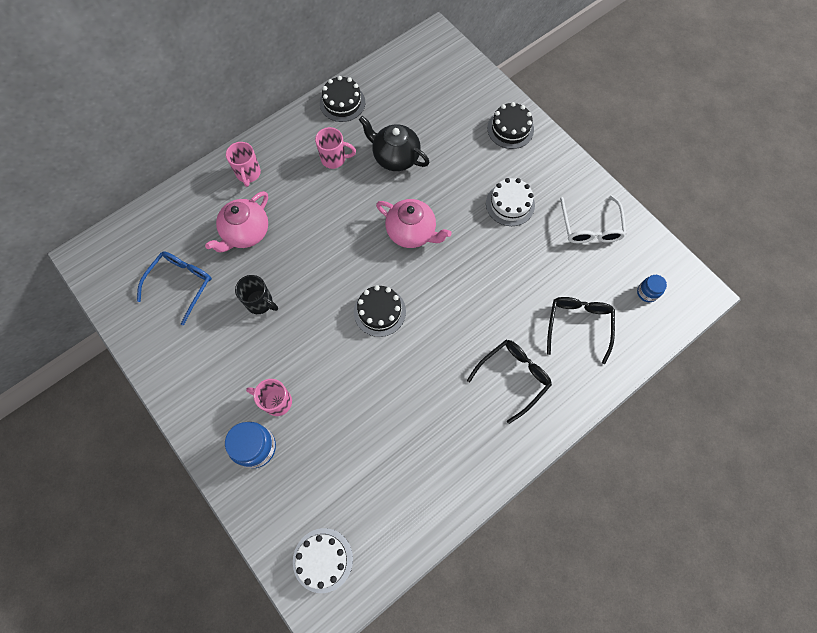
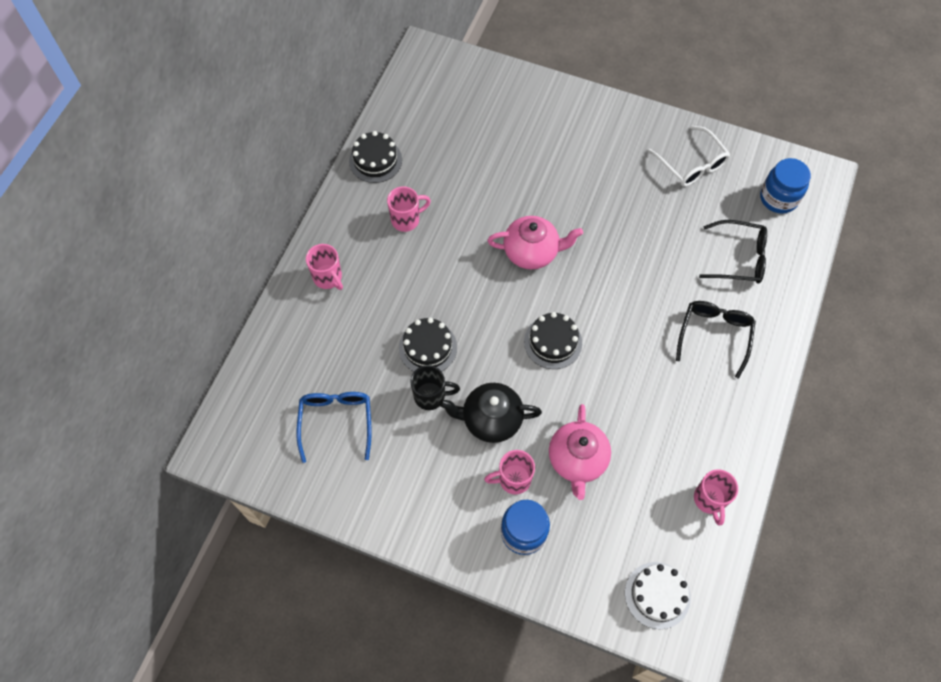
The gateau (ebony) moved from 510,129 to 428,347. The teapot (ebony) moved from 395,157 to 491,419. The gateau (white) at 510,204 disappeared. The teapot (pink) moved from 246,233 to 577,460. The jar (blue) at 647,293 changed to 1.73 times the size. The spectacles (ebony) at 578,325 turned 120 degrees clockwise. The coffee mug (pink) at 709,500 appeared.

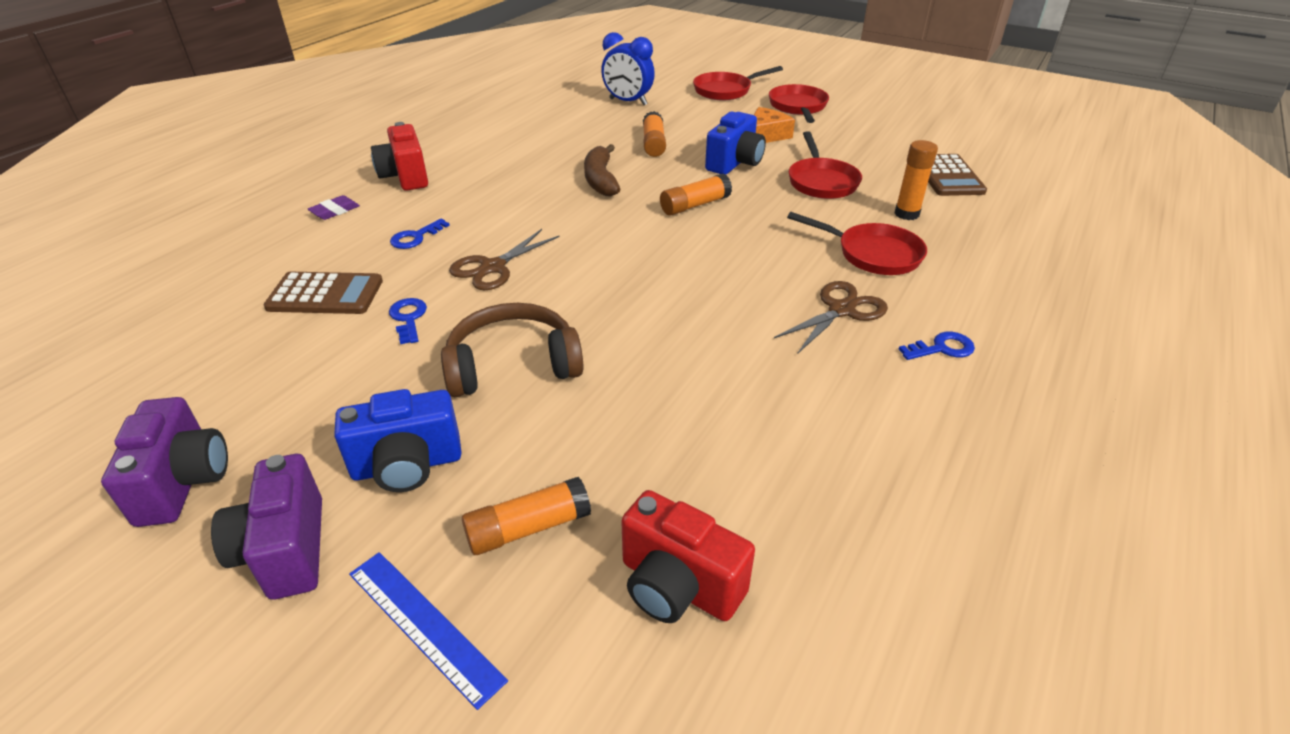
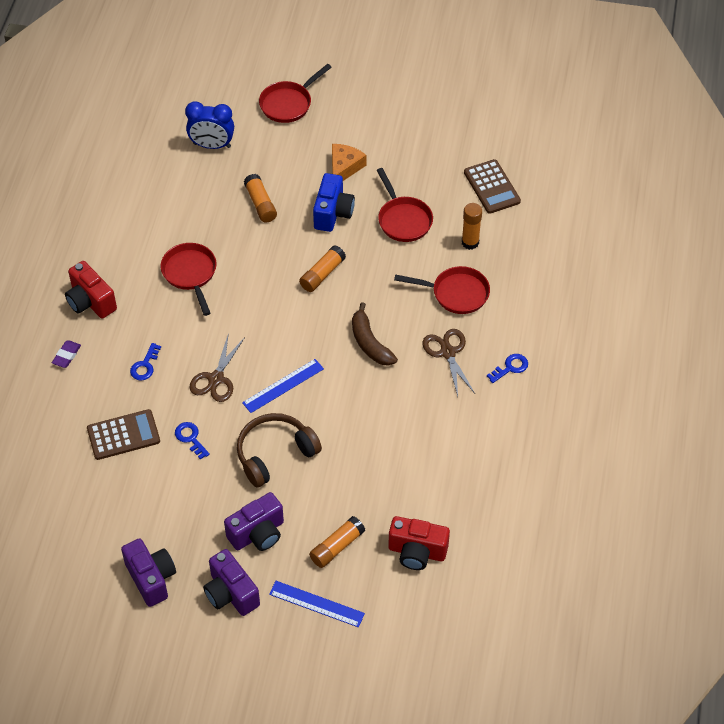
The frying pan (scarlet) moved from 798,107 to 190,274. The banana (dark brown) moved from 600,180 to 370,343. The shears (dark brown) at 841,310 turned 45 degrees counterclockwise. The photo camera (blue) at 407,465 became the photo camera (royal purple) at 258,534. The straightedge (blue) at 283,386 appeared.

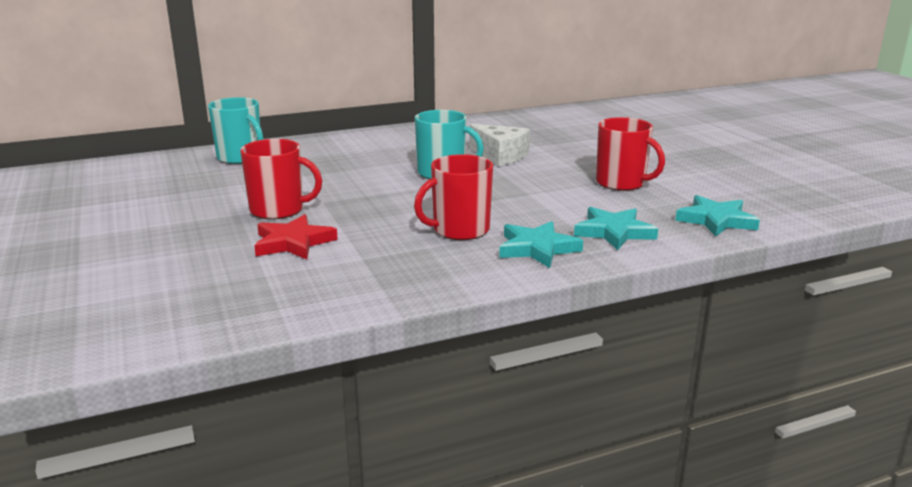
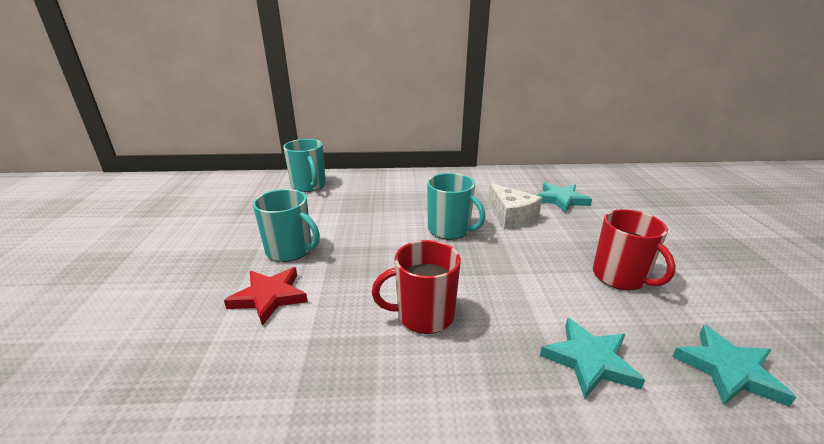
The coffee mug (scarlet) at 279,210 became the coffee mug (teal) at 290,250. The five-pointed star (teal) moved from 537,248 to 561,200.

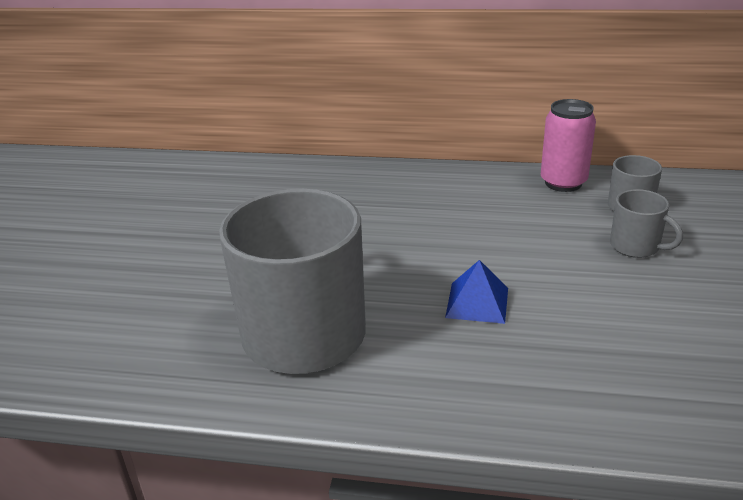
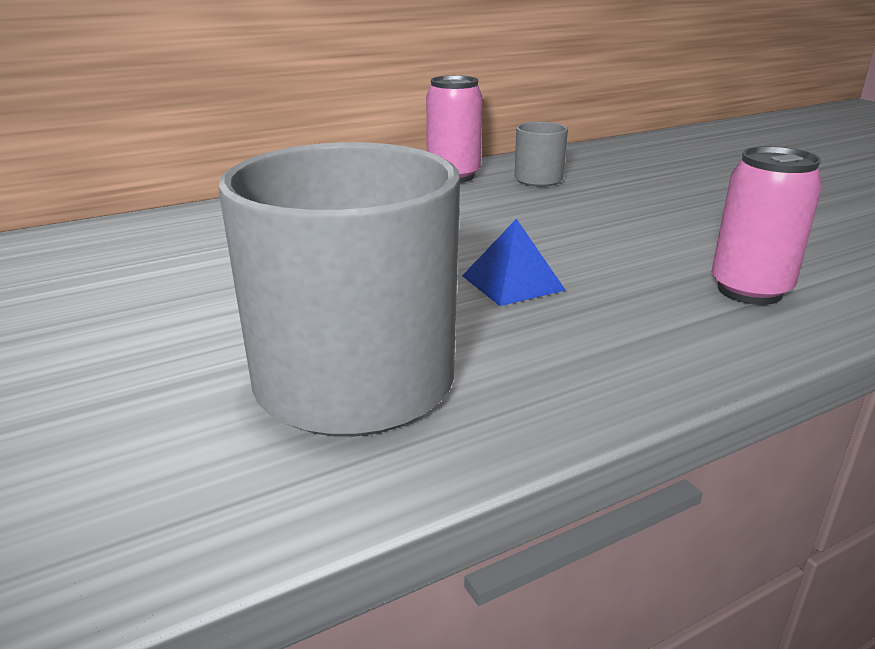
The coffee mug (ash-grey) at 636,246 disappeared. The soda can (pink) at 749,290 appeared.

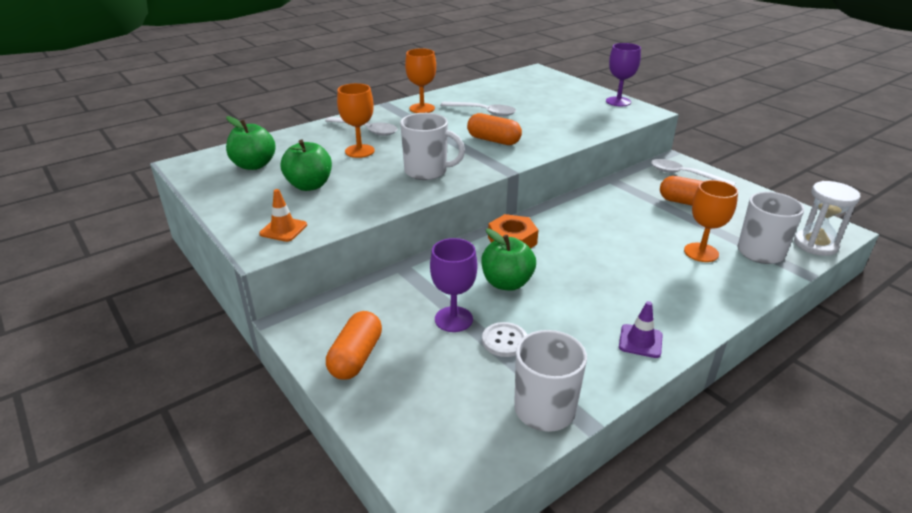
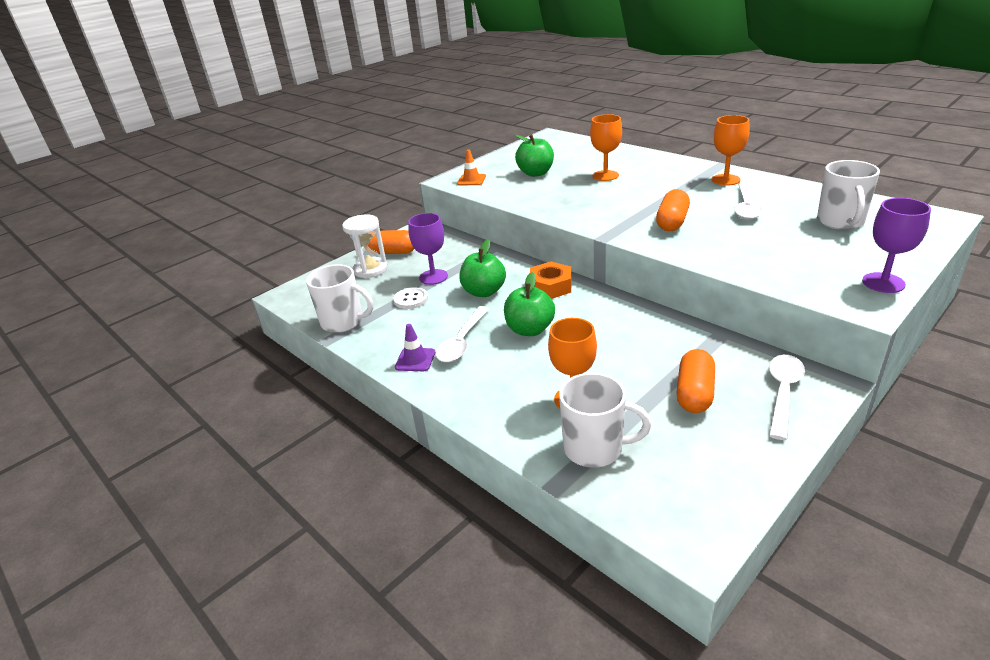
The coffee mug (white) moved from 427,171 to 840,222. The apple (green) moved from 254,165 to 530,329. The spoon (white) moved from 366,130 to 462,342. The sandglass (white) moved from 815,245 to 370,269.

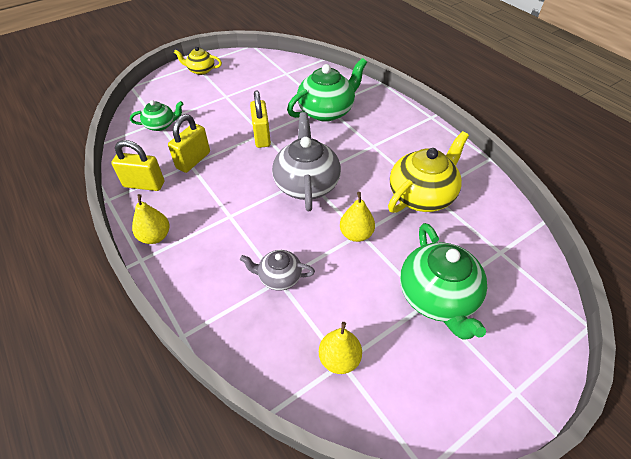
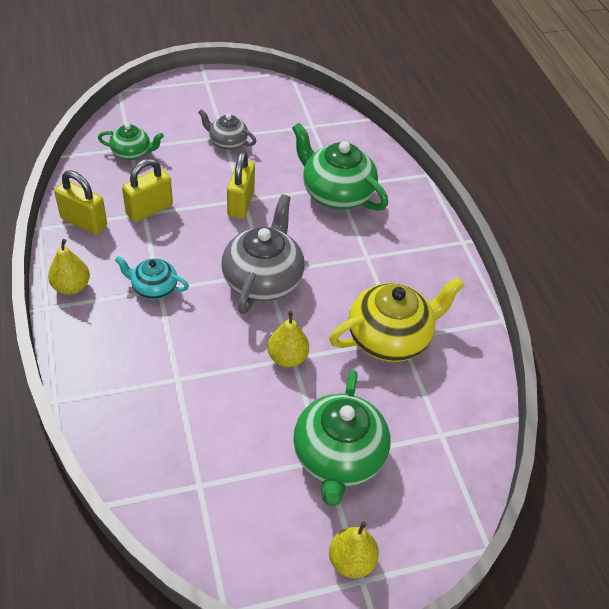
The teapot (bright yellow) at 201,70 disappeared. The teapot (green) at 327,111 turned 120 degrees counterclockwise. The teapot (ash-grey) moved from 279,277 to 227,142. The pear (bright yellow) moved from 339,359 to 351,561. The teapot (teal) at 153,288 appeared.

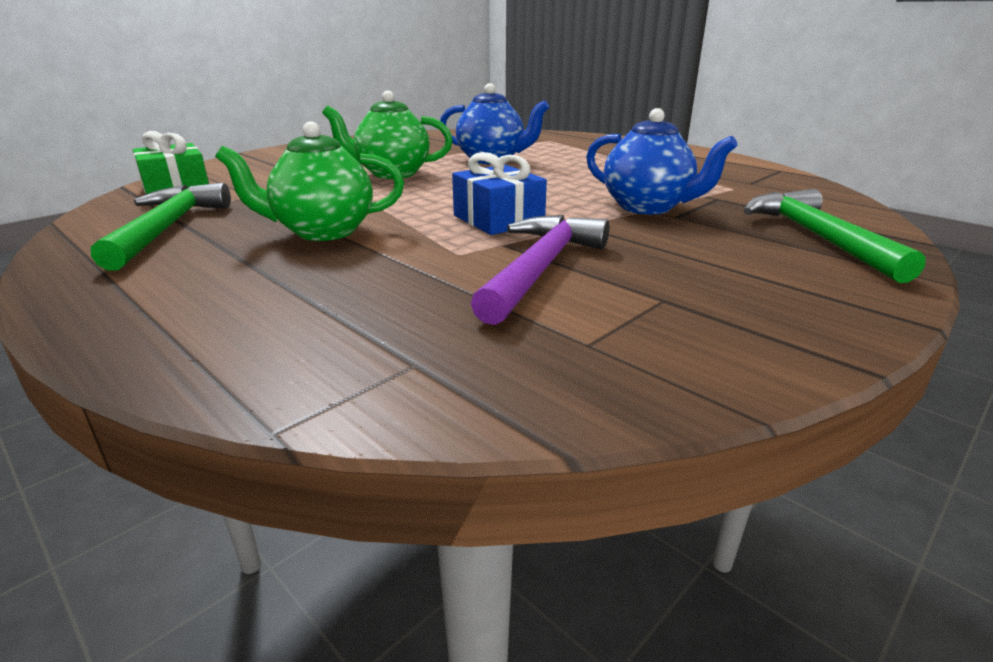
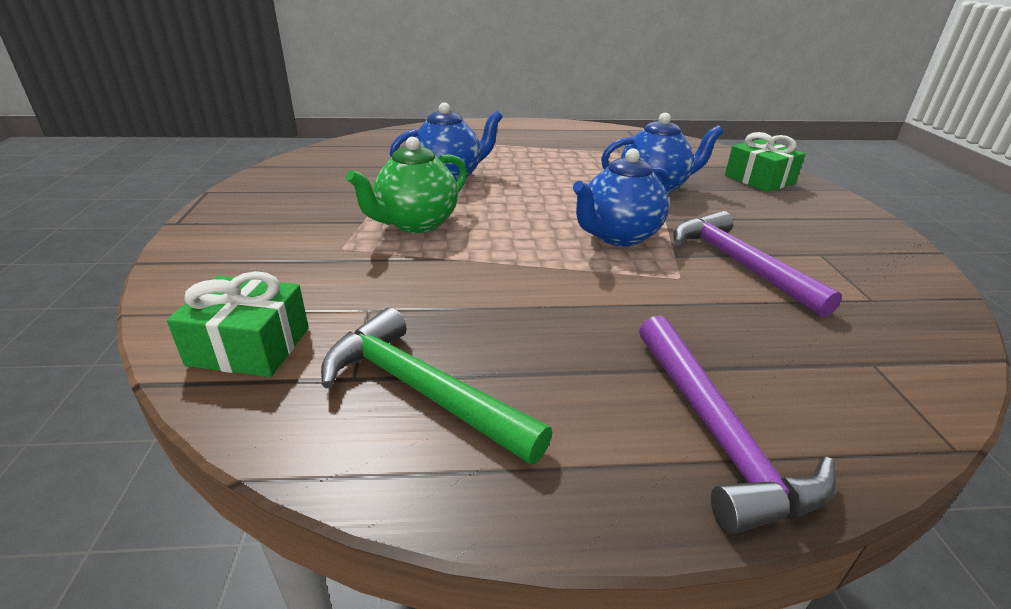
The teapot (green) at 323,231 disappeared. The present (blue) at 498,219 was replaced by the teapot (blue) at 618,236. The claw hammer (green) at 817,237 was replaced by the present (green) at 759,179. The claw hammer (royal purple) at 716,433 appeared.

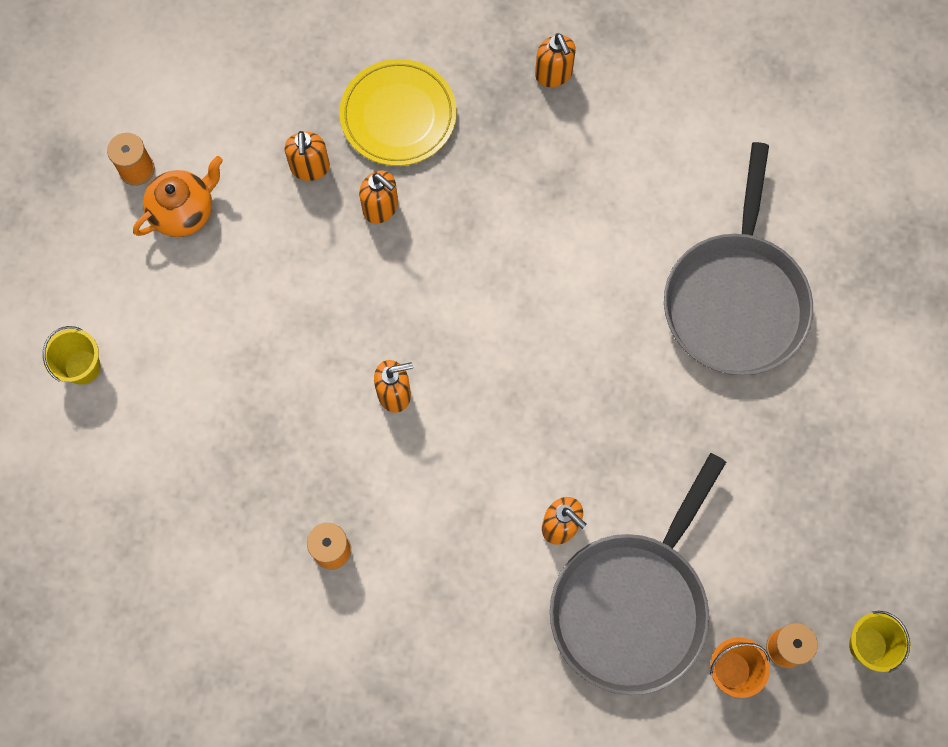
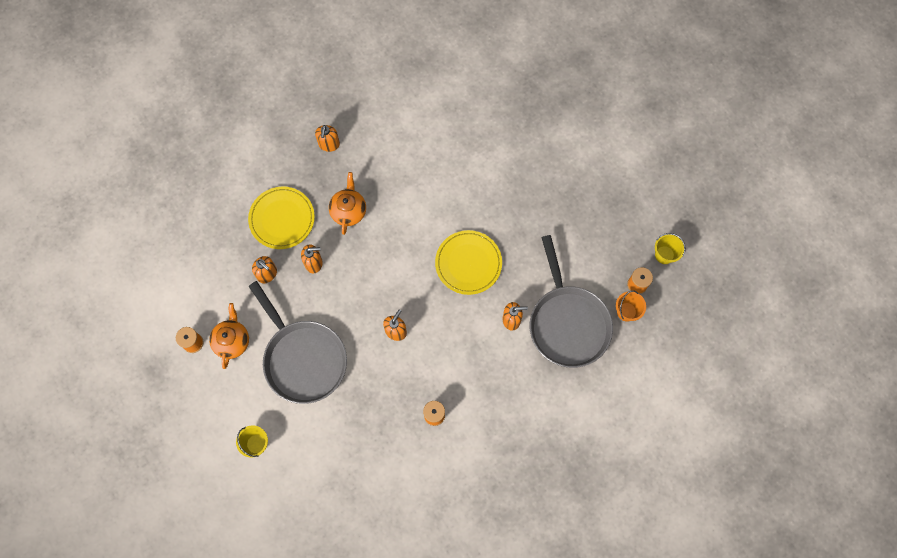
The soap dispenser (bright orange) at 554,74 turned 75 degrees clockwise. The frying pan (ash-grey) moved from 735,299 to 303,359. The teapot (bright orange) at 348,211 appeared. The dinner plate (bright yellow) at 468,263 appeared.

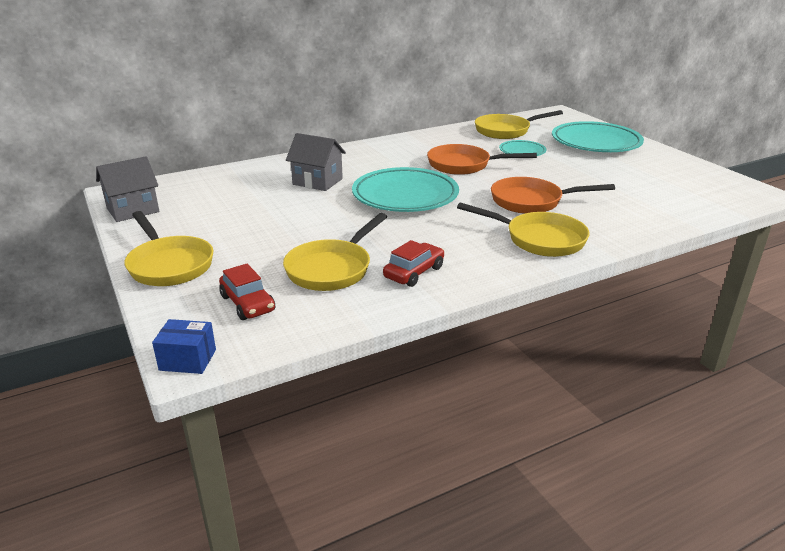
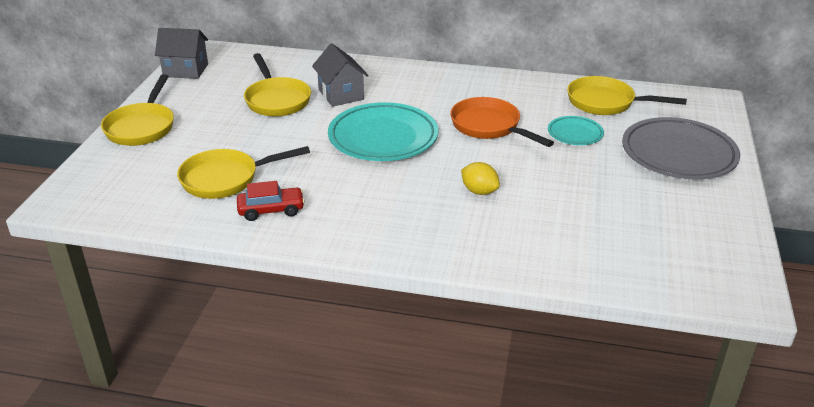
The dinner plate (teal) at 595,143 became the dinner plate (ash-grey) at 678,154. The frying pan (bright orange) at 532,201 was replaced by the toy lemon (bright yellow) at 479,191. The frying pan (bright yellow) moved from 539,239 to 276,100. The car (scarlet) at 247,304 disappeared. The package (blue) at 188,360 disappeared.

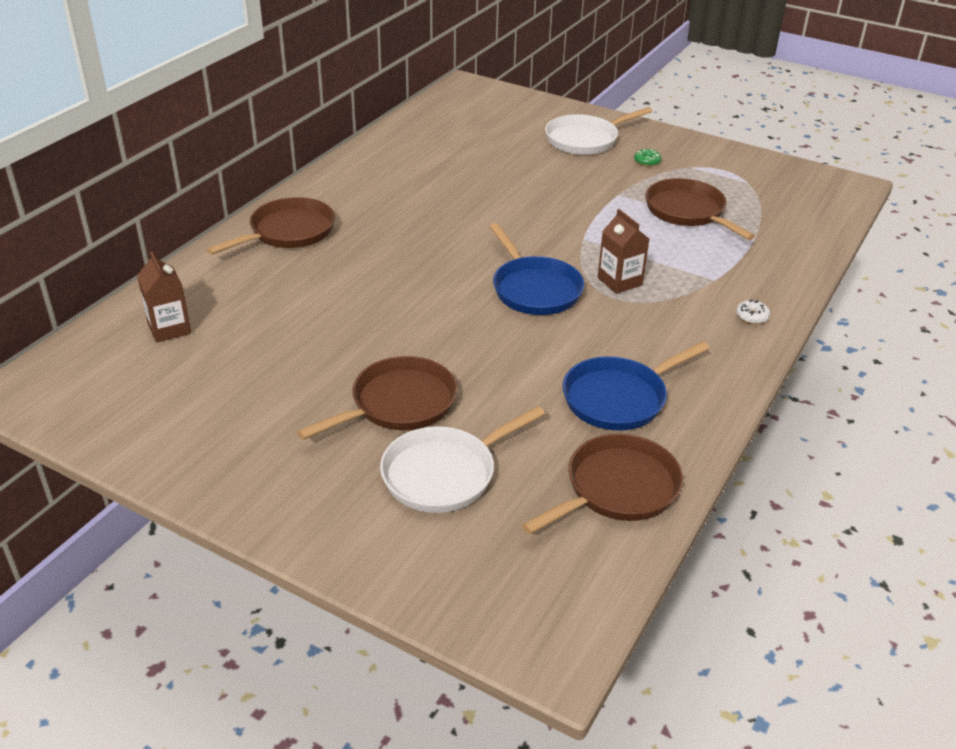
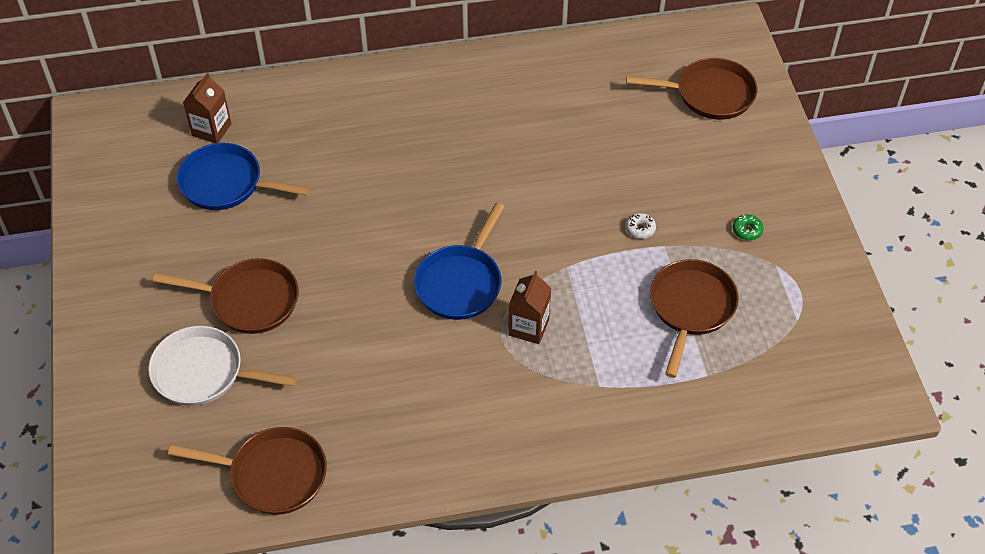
The frying pan (white) at 585,139 disappeared. The frying pan (dark brown) moved from 288,232 to 709,94. The glazed donut (white) moved from 752,316 to 640,229. The frying pan (blue) moved from 619,398 to 226,184.

